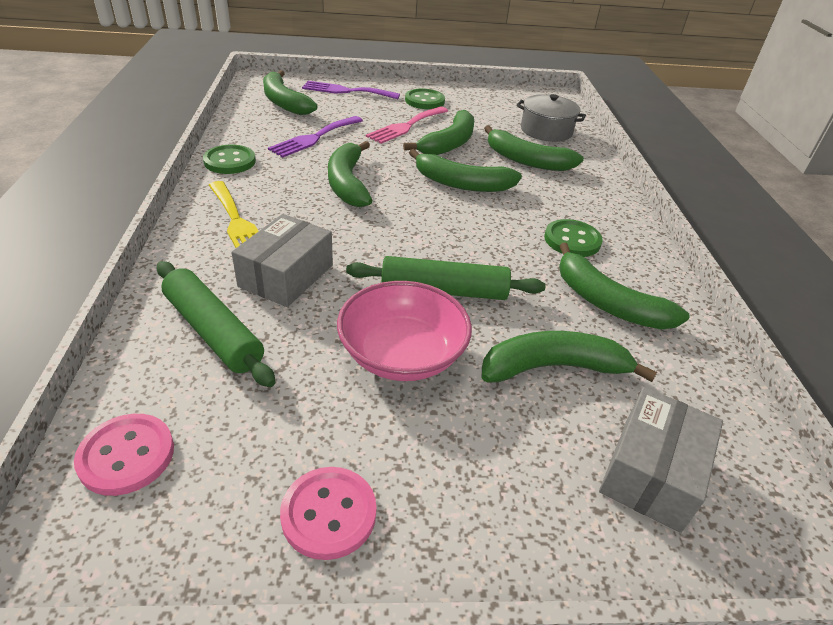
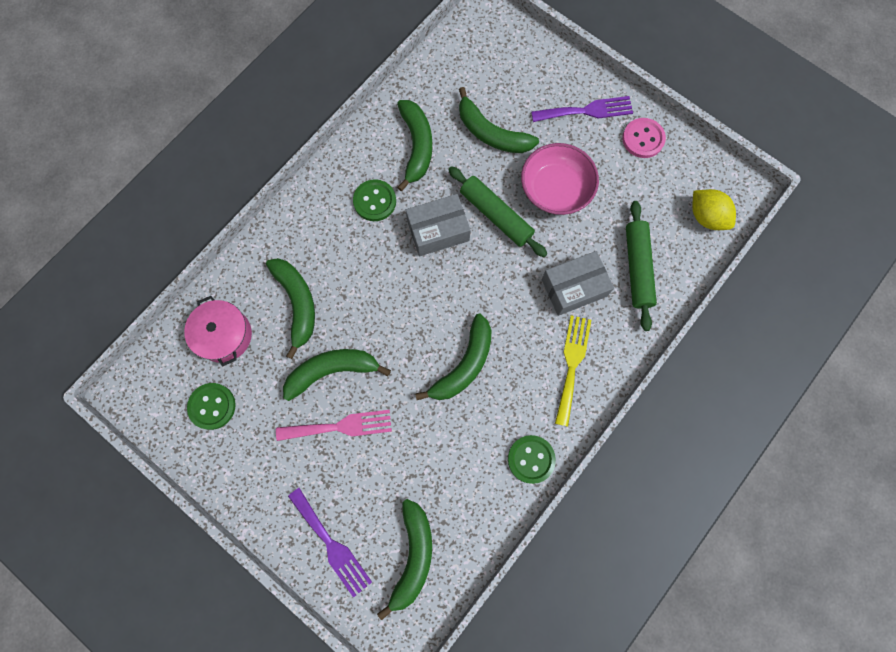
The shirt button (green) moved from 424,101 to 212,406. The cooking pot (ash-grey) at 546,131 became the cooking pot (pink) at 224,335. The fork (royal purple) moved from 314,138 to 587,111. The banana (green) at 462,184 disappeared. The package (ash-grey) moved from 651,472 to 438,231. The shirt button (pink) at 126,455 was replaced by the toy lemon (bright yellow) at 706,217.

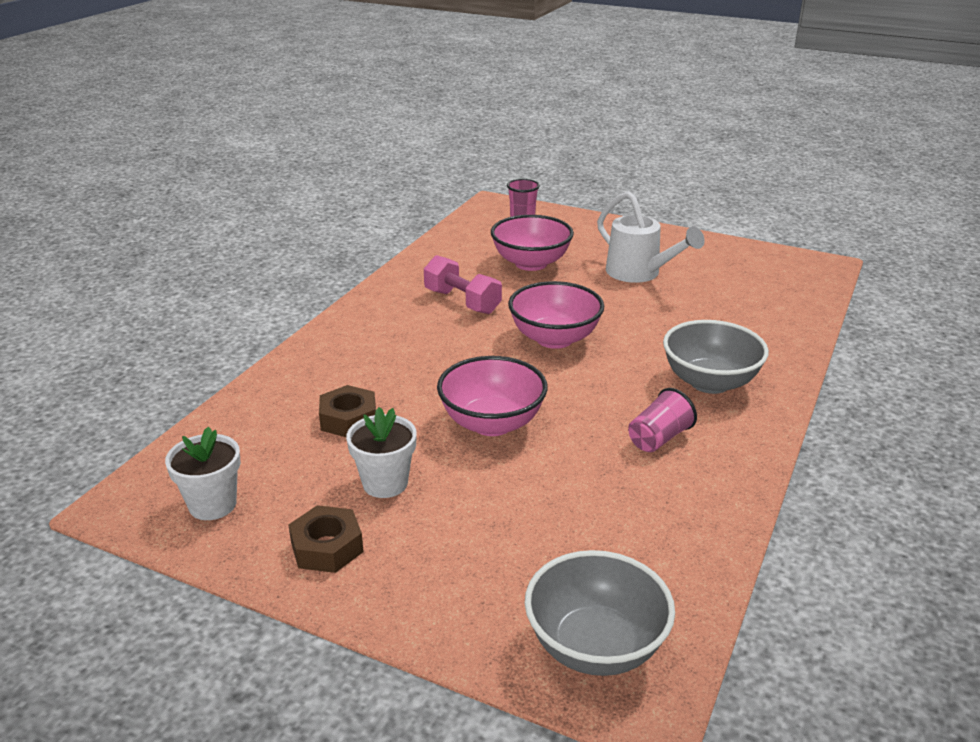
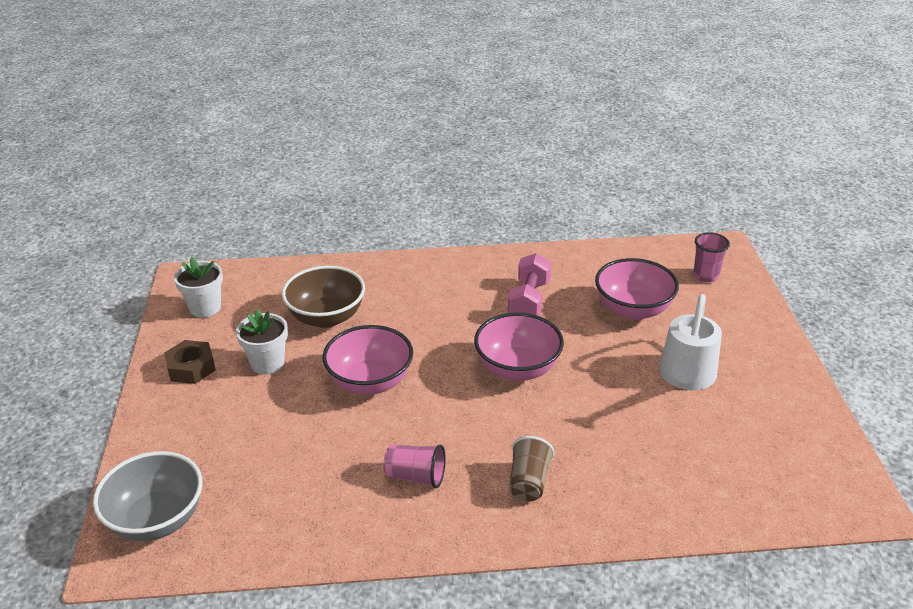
The deep dish (ash-grey) at 710,382 was replaced by the beaker (dark brown) at 528,482. The nut (dark brown) at 348,419 was replaced by the deep dish (dark brown) at 326,317.

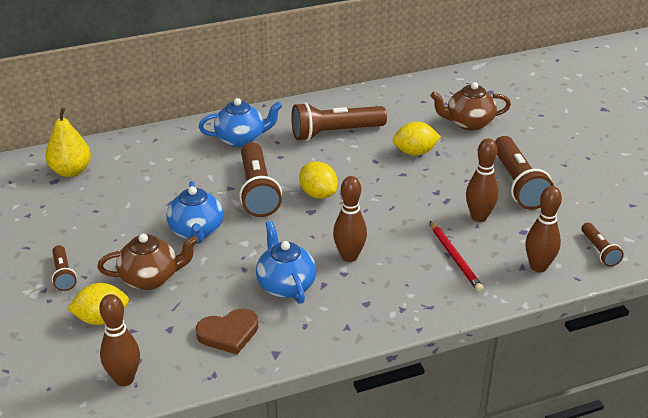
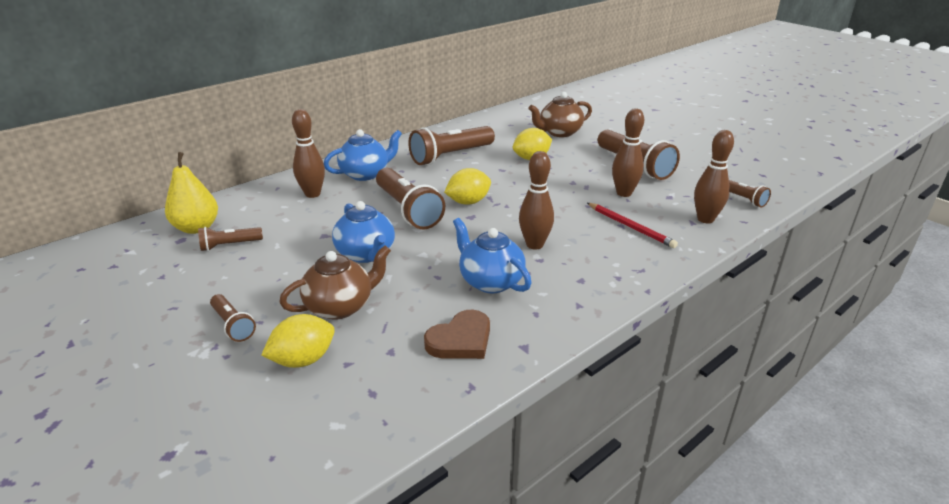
The toy lemon (bright yellow) at 318,194 turned 60 degrees counterclockwise. The bowling pin (dark brown) moved from 124,379 to 312,194. The torch (dark brown) at 229,245 appeared.

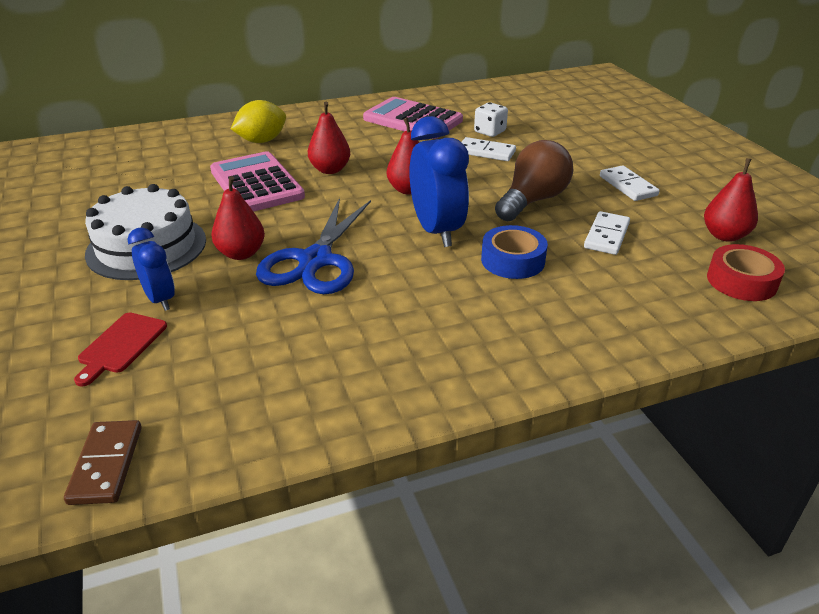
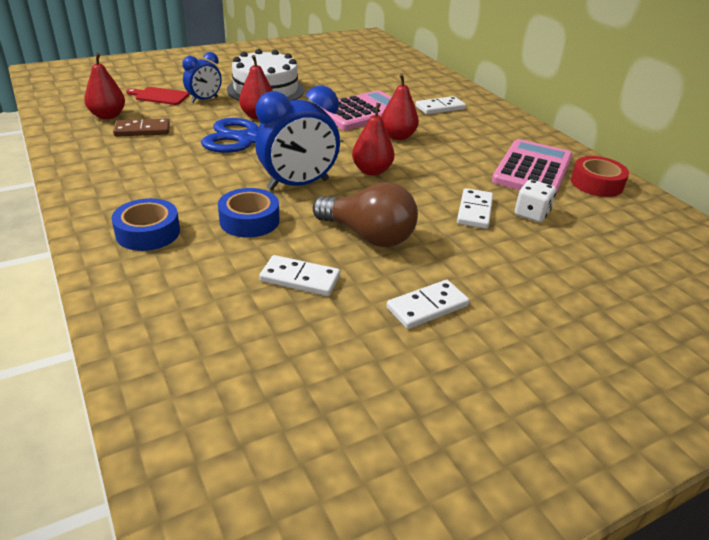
The toy lemon (bright yellow) at 262,141 was replaced by the domino tile (white) at 440,108. The pear (scarlet) moved from 724,235 to 108,116. The sticky tape (scarlet) moved from 741,281 to 596,183. The domino tile (dark brown) moved from 106,464 to 142,130. The sticky tape (blue) at 148,232 appeared.

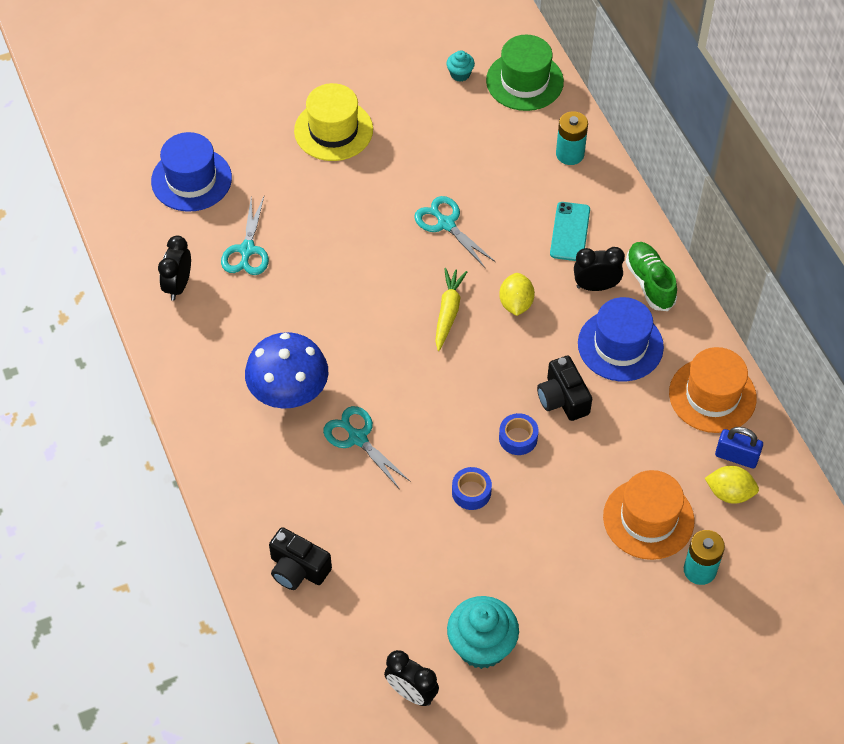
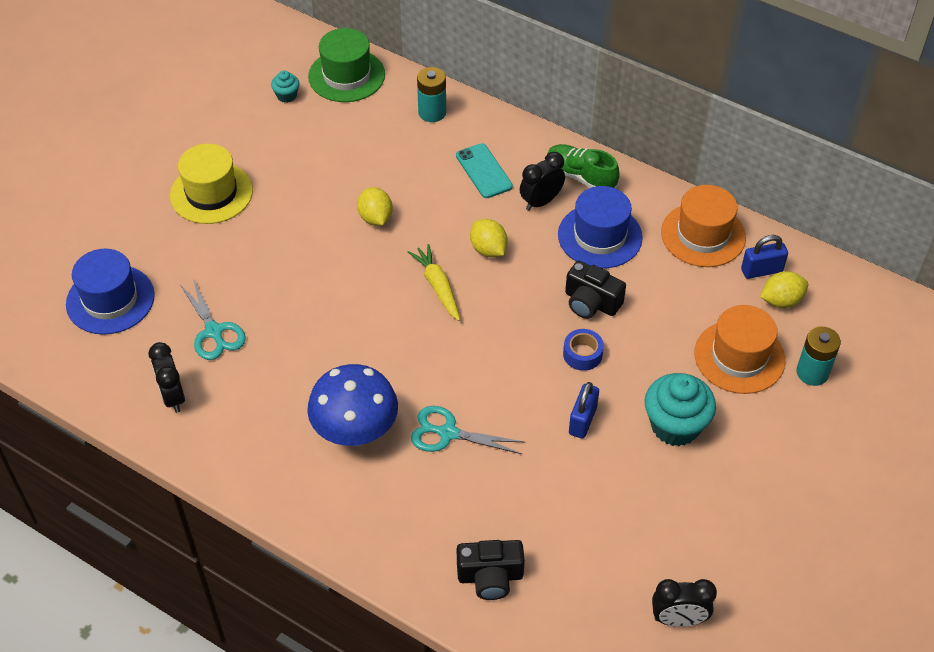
The shears (teal) at 446,224 was replaced by the toy lemon (bright yellow) at 375,218. The sticky tape (blue) at 471,492 was replaced by the lock (blue) at 582,420. The fairy cake (teal) moved from 481,646 to 675,426.

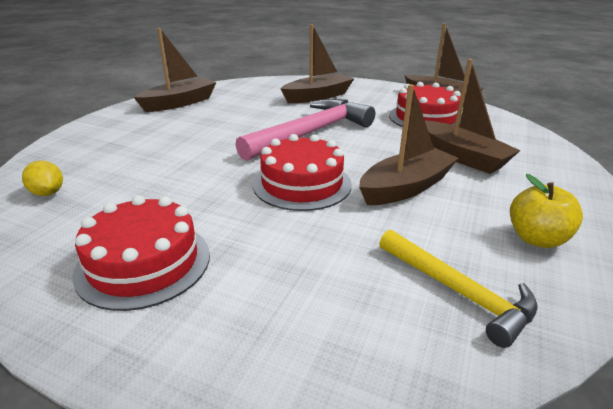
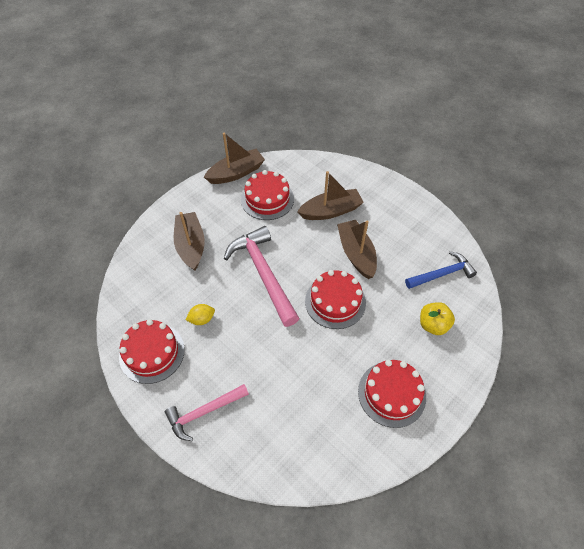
The sailboat (dark brown) at 179,103 was replaced by the gateau (scarlet) at 152,353. The toy lemon (bright yellow) moved from 48,193 to 202,319. The apple (bright yellow) moved from 536,239 to 433,325. The claw hammer (bright yellow) at 458,291 became the claw hammer (blue) at 442,274. The claw hammer (pink) at 204,412 appeared.

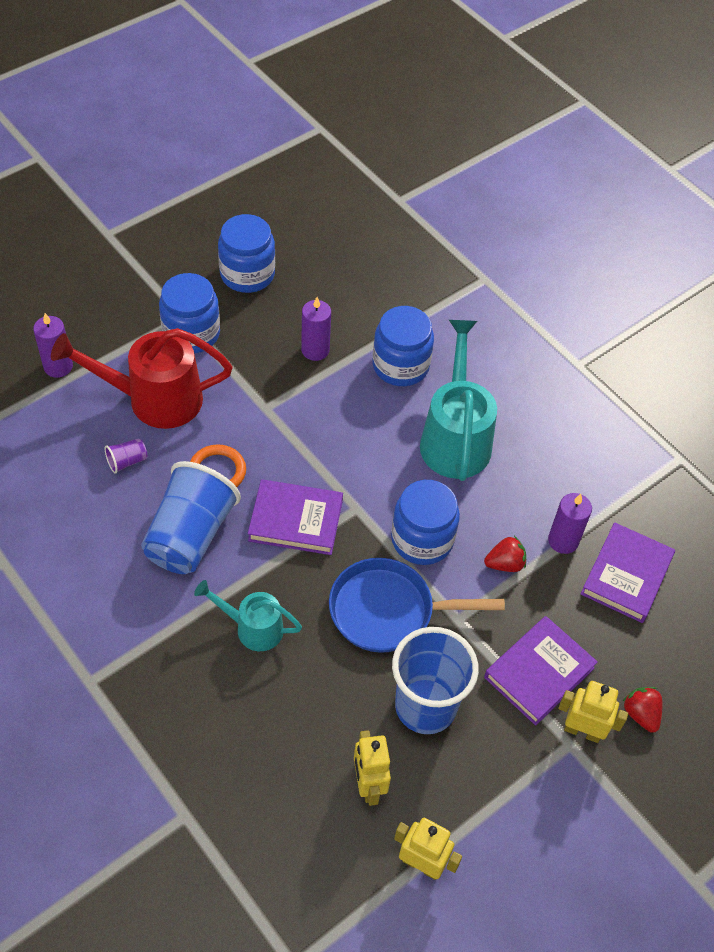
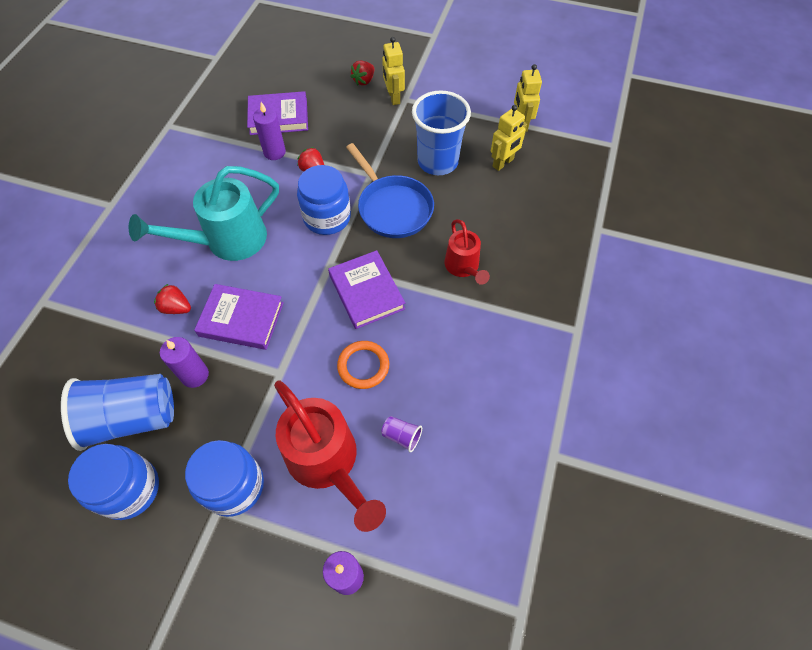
The jar (blue) at 400,365 was replaced by the toy strawberry (scarlet) at 176,308. The beaker (blue) moved from 190,535 to 132,418. The watering can (teal) at 252,627 became the watering can (scarlet) at 463,267. The book (royal purple) moved from 539,672 to 241,319.

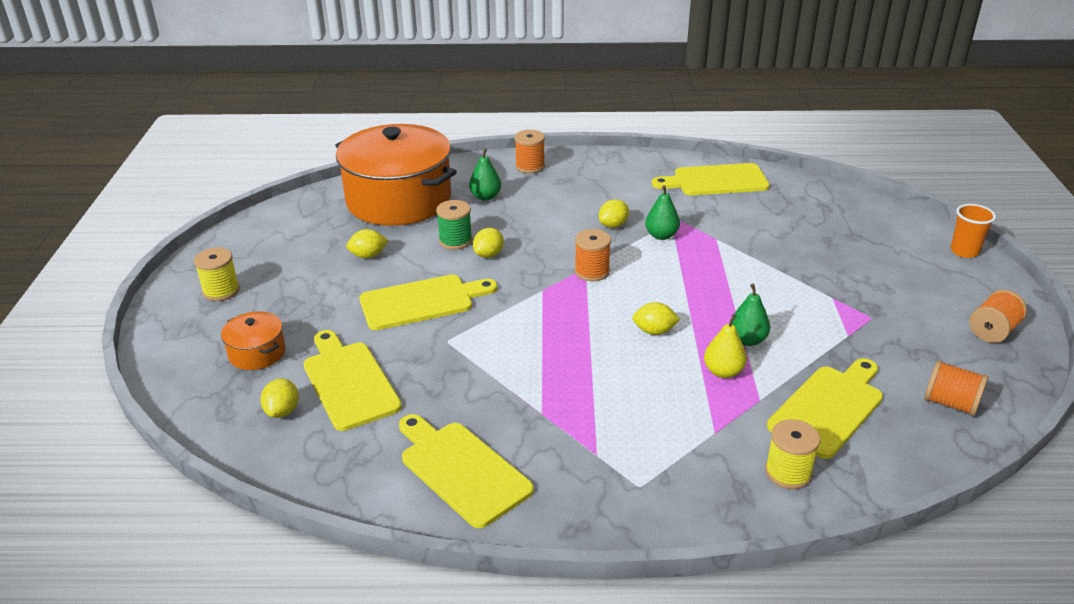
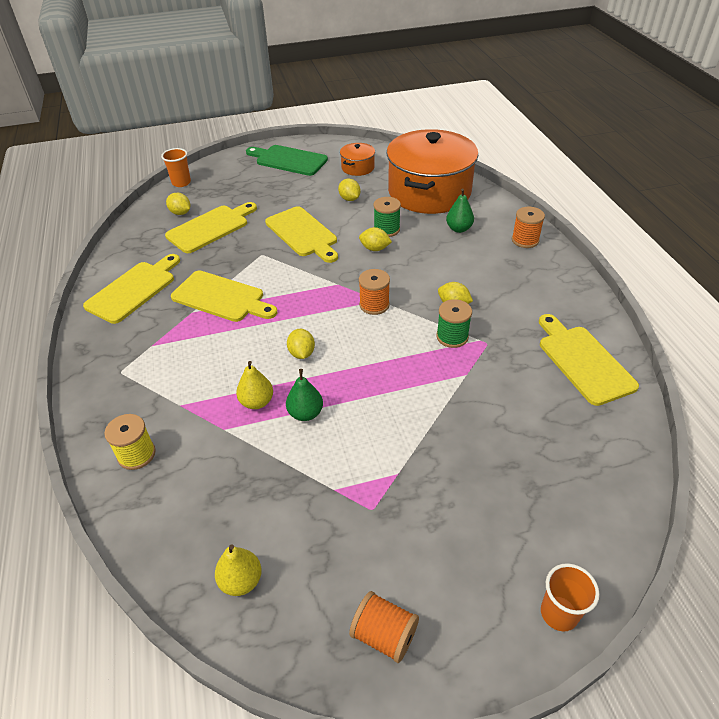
The pear (green) at 661,235 was replaced by the spool (green) at 452,337. The spool (bright yellow) at 221,291 was replaced by the chopping board (green) at 289,160. The cooking pot (bright orange) moved from 257,353 to 357,167. The chopping board (bright yellow) moved from 828,408 to 221,297. The spool (bright orange) at 950,403 was replaced by the pear (bright yellow) at 241,581. The toy lemon (bright yellow) at 282,411 turned 45 degrees clockwise. The beaker (bright orange) at 181,183 appeared.

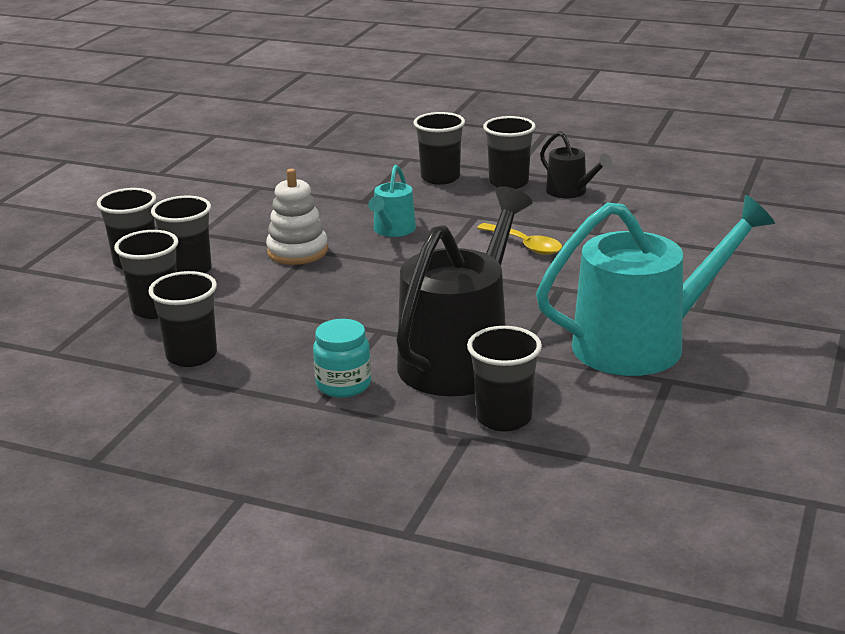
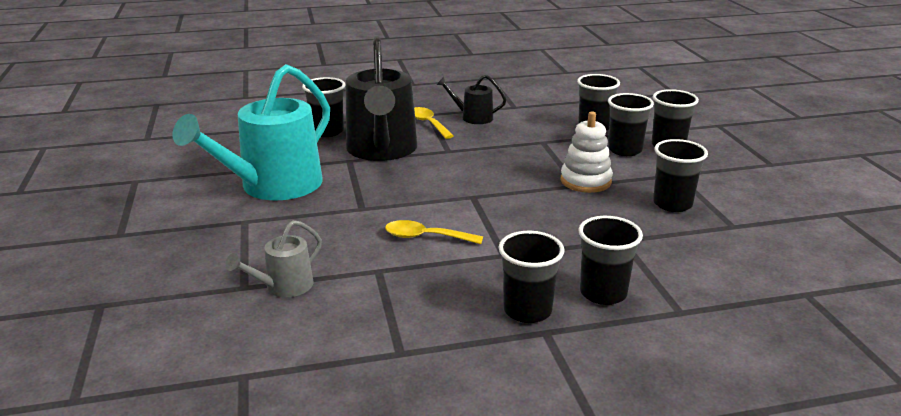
The watering can (ebony) moved from 570,192 to 473,117. The watering can (teal) at 393,230 disappeared. The beaker (ebony) moved from 191,356 to 672,204. The jar (teal) at 343,385 was replaced by the spoon (bright yellow) at 428,124. The watering can (ash-grey) at 284,286 appeared.

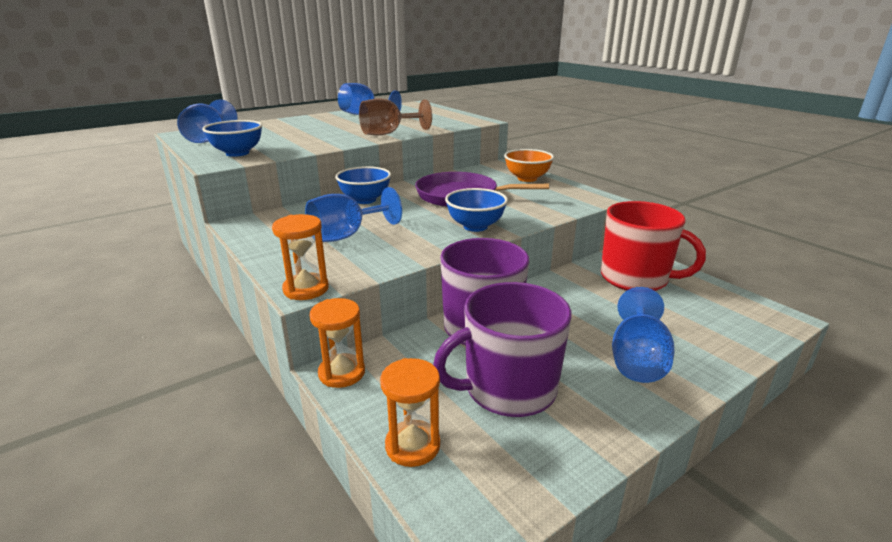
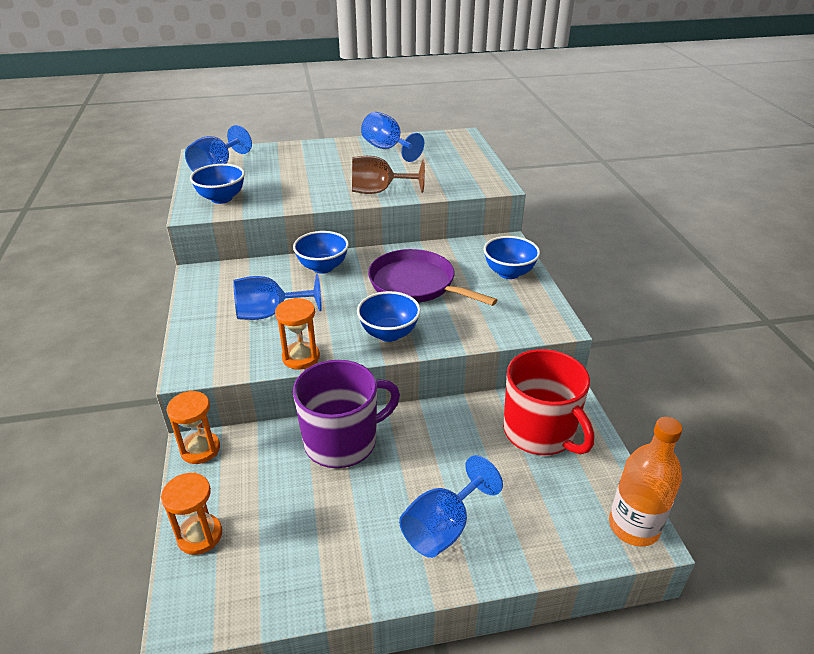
The deep dish (bright orange) at 527,178 became the deep dish (blue) at 509,273. The sandglass (bright orange) moved from 306,289 to 301,357. The coffee mug (royal purple) at 508,389 disappeared. The flask (bright orange) at 633,527 appeared.

